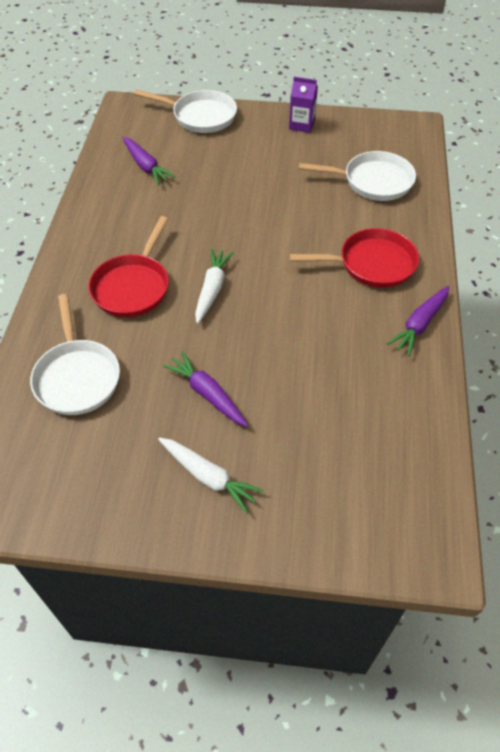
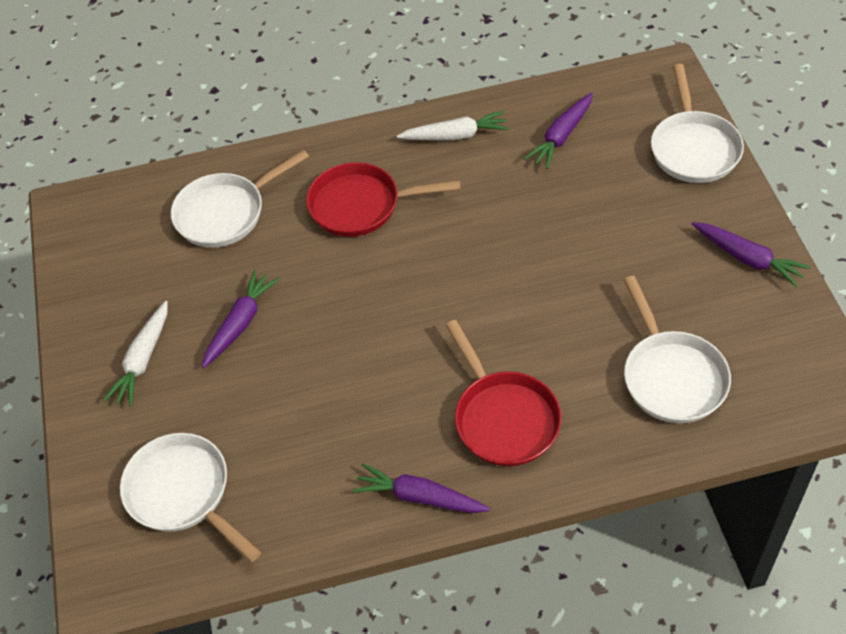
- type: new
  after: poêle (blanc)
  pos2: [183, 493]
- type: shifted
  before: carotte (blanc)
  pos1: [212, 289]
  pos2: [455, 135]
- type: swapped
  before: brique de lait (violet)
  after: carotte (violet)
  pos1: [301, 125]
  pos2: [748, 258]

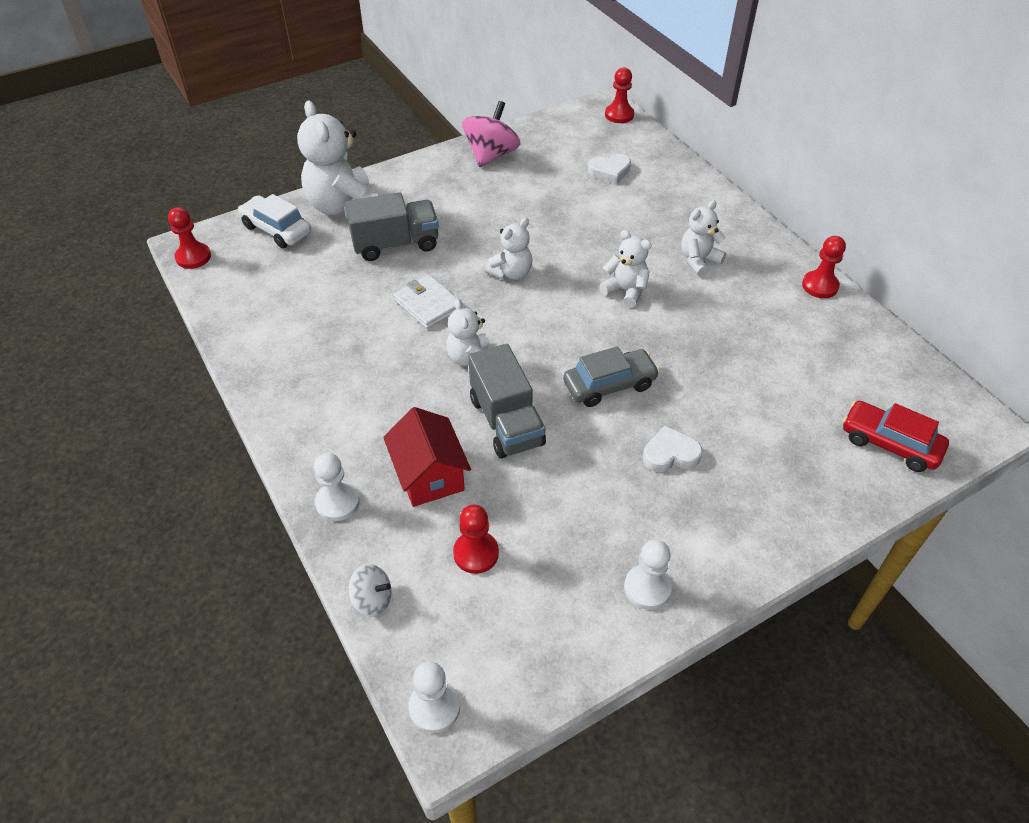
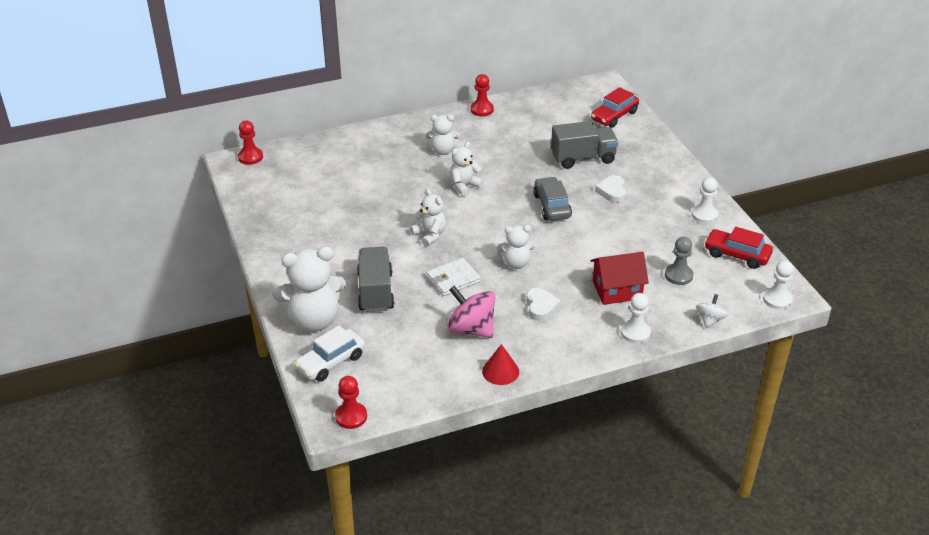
- type: new
  after: cône (rouge)
  pos2: [500, 371]
- type: new
  after: voiture (rouge)
  pos2: [736, 255]
- type: shifted
  before: toupie (rose)
  pos1: [491, 155]
  pos2: [471, 329]
- type: shifted
  before: camion (gris)
  pos1: [506, 422]
  pos2: [583, 158]
- type: shifted
  before: cœur (blanc)
  pos1: [609, 171]
  pos2: [541, 307]
- type: repainted
  before: pion (rouge)
  after: pion (gris)
  pos1: [476, 553]
  pos2: [678, 275]
- type: rotated
  before: ours en peluche (blanc)
  pos1: [699, 260]
  pos2: [443, 151]
  turn: -60

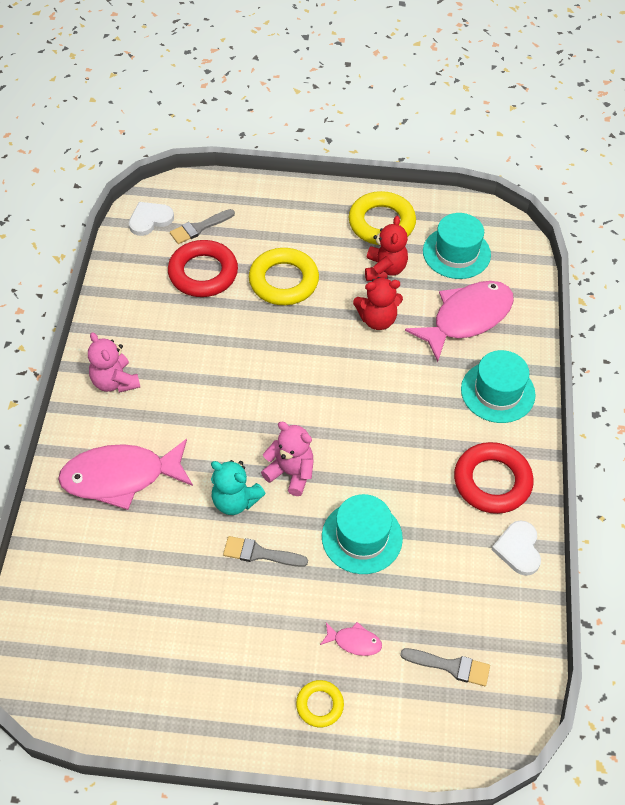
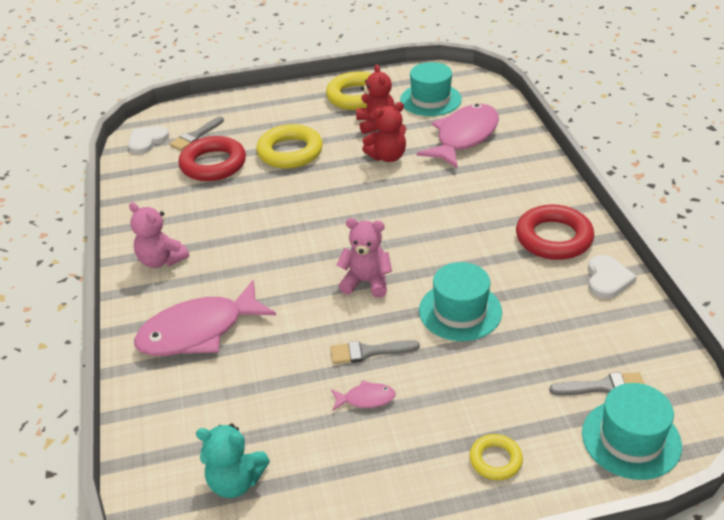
- type: shifted
  before: ours en peluche (turquoise)
  pos1: [235, 501]
  pos2: [235, 481]
- type: shifted
  before: poisson (rose)
  pos1: [354, 642]
  pos2: [366, 399]
- type: shifted
  before: chapeau (turquoise)
  pos1: [497, 392]
  pos2: [631, 439]
- type: rotated
  before: cœur (blanc)
  pos1: [518, 549]
  pos2: [607, 279]
  turn: -150

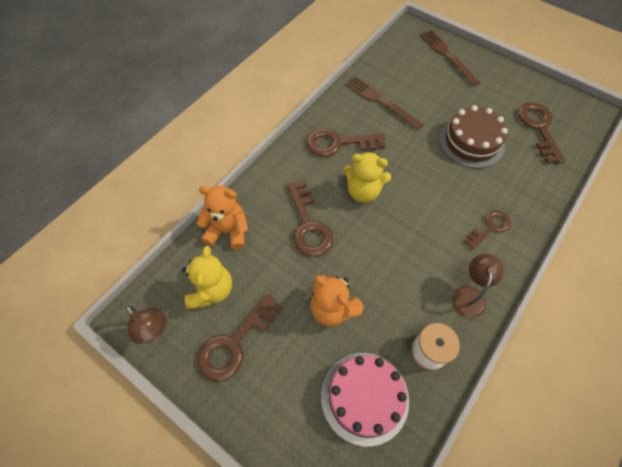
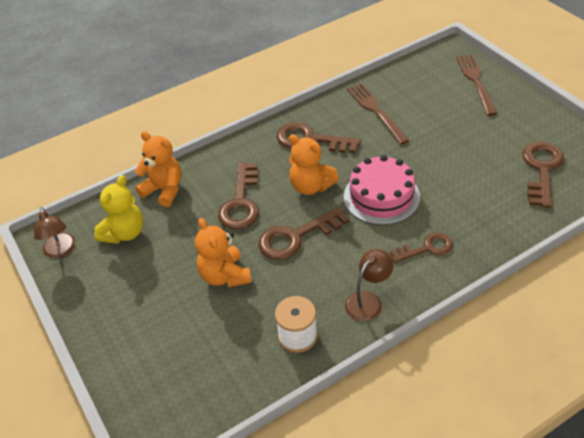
- type: gone
  before: gâteau (marron)
  pos1: [471, 142]
- type: shifted
  before: clé (marron)
  pos1: [234, 343]
  pos2: [296, 237]
- type: shifted
  before: gâteau (rose)
  pos1: [364, 397]
  pos2: [381, 196]
- type: repainted
  before: ours en peluche (jaune)
  after: ours en peluche (orange)
  pos1: [363, 191]
  pos2: [311, 186]

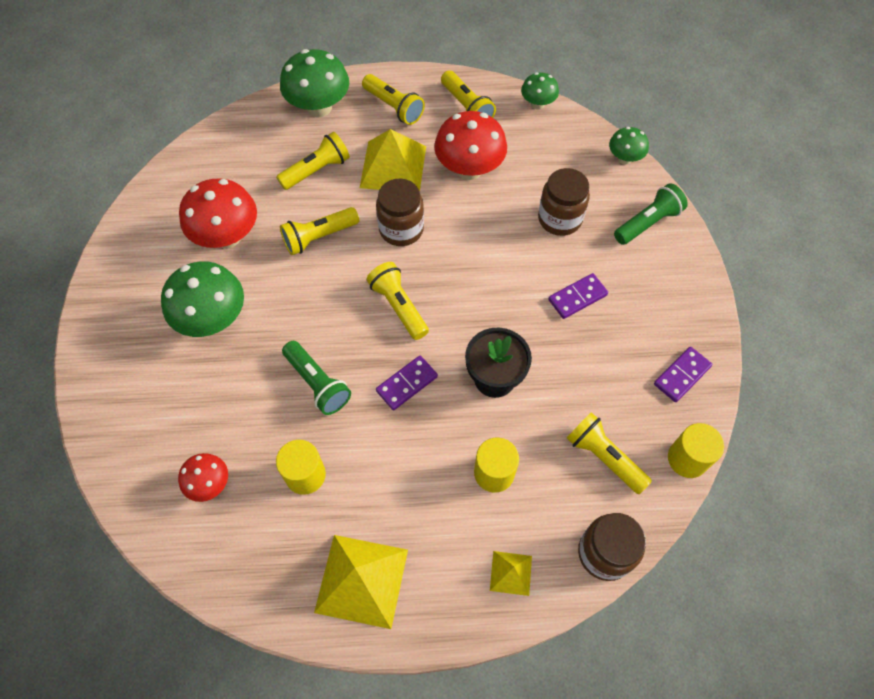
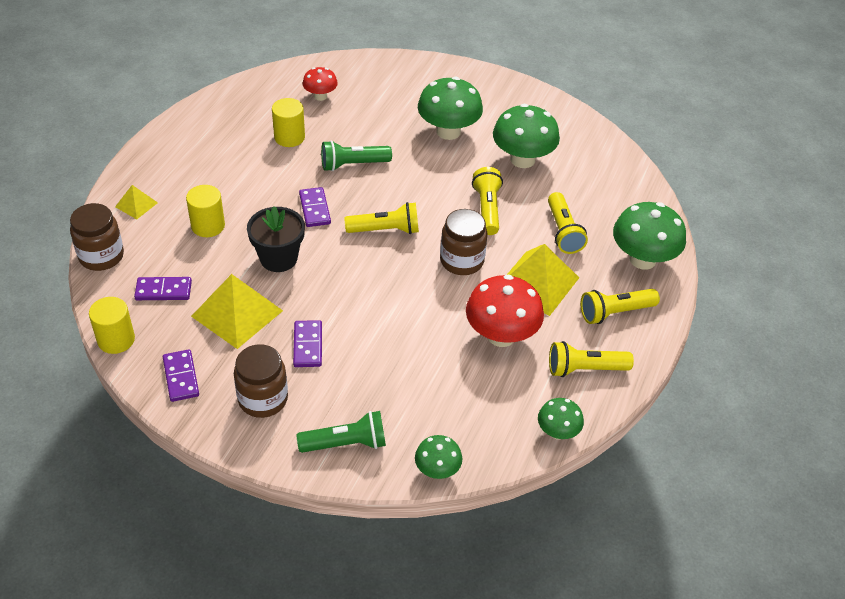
- type: shifted
  before: pyramide (jaune)
  pos1: [361, 580]
  pos2: [237, 313]
- type: shifted
  before: bocal (marron)
  pos1: [559, 219]
  pos2: [263, 399]
- type: swapped
  before: lampe de poche (jaune)
  after: domino (violet)
  pos1: [604, 457]
  pos2: [163, 290]
- type: repainted
  before: champignon (rouge)
  after: champignon (vert)
  pos1: [227, 236]
  pos2: [522, 159]
- type: rotated
  before: lampe de poche (vert)
  pos1: [647, 223]
  pos2: [346, 443]
  turn: -90

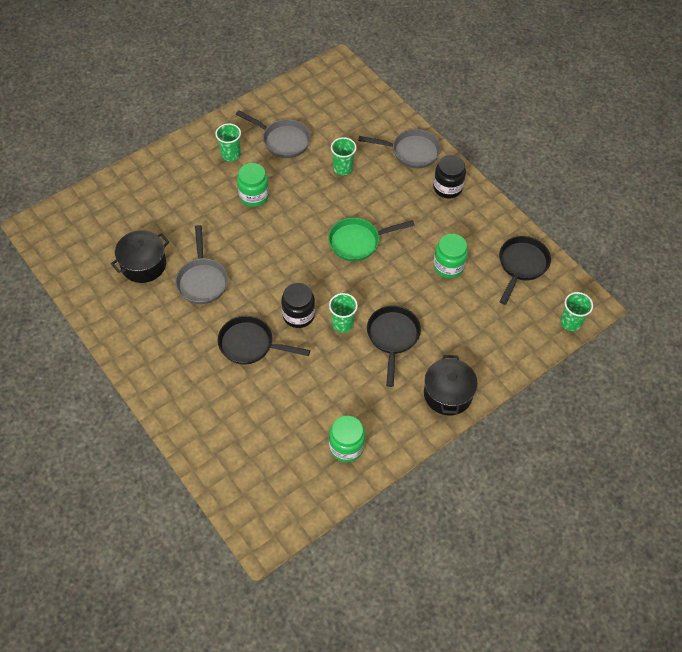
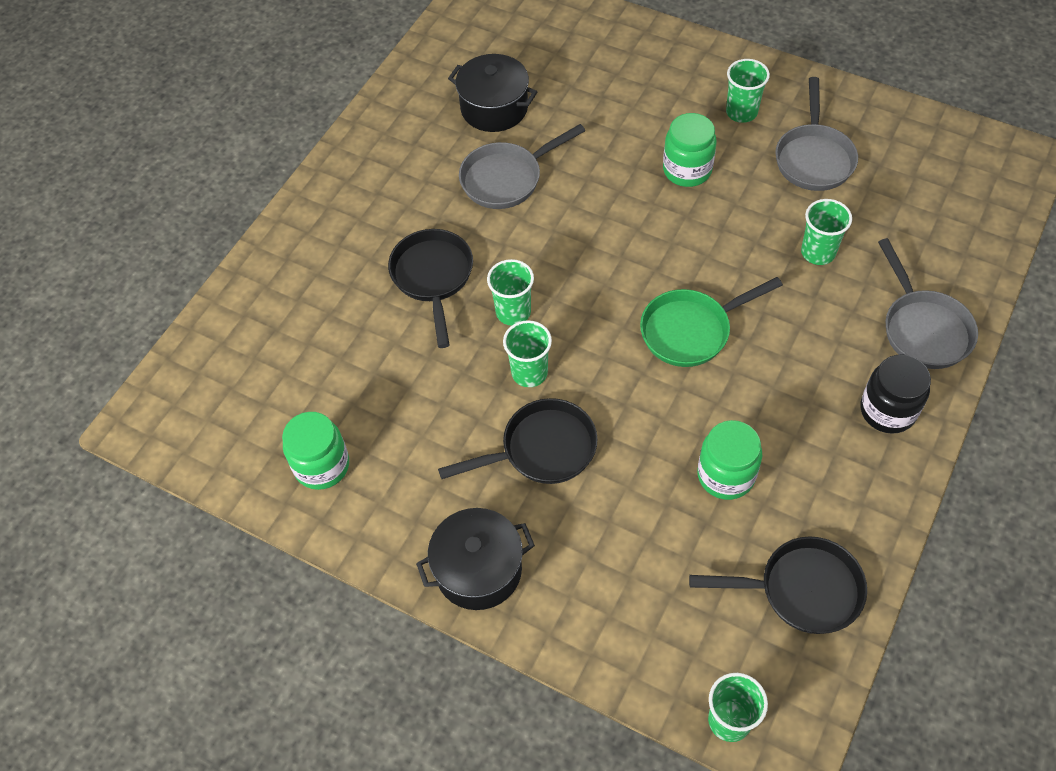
- type: swapped
  before: bocal (noir)
  after: gobelet (vert)
  pos1: [298, 315]
  pos2: [513, 312]
- type: rotated
  before: poêle (vert)
  pos1: [358, 242]
  pos2: [691, 330]
  turn: -75

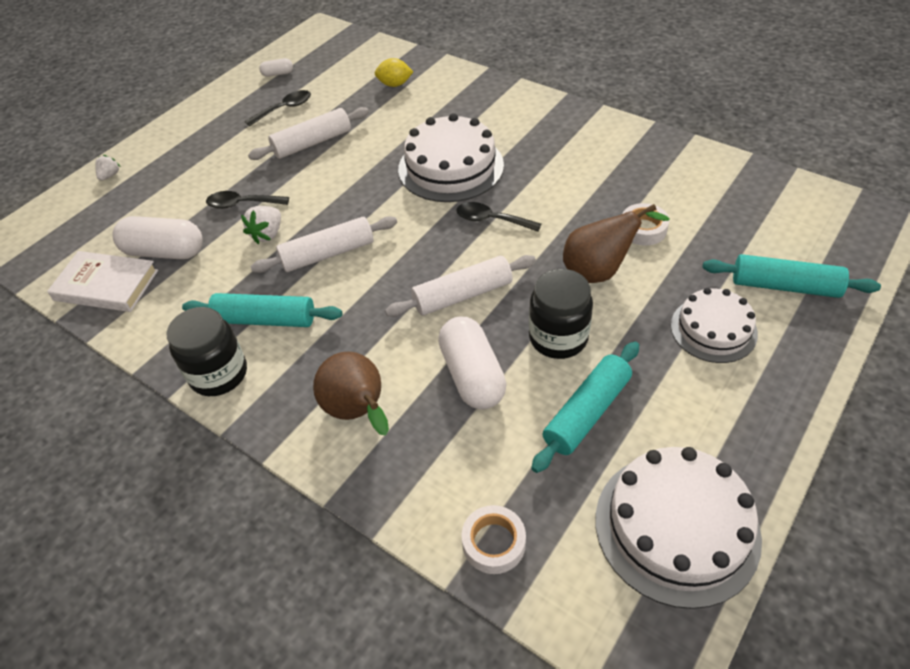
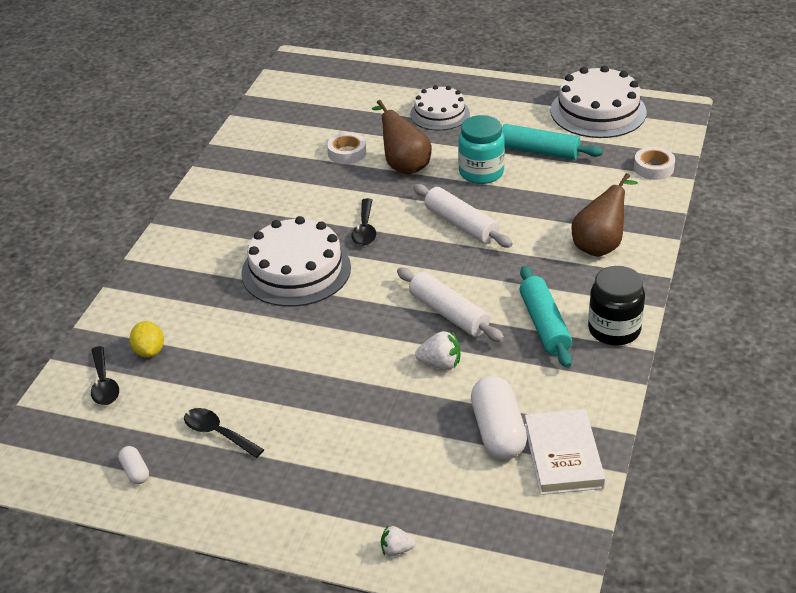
- type: gone
  before: rouleau à pâtisserie (blanc)
  pos1: [312, 143]
- type: gone
  before: gélule (blanc)
  pos1: [472, 375]
- type: gone
  before: rouleau à pâtisserie (turquoise)
  pos1: [784, 286]
- type: shifted
  before: cuillère (noir)
  pos1: [242, 204]
  pos2: [104, 384]
- type: repainted
  before: bocal (noir)
  after: bocal (turquoise)
  pos1: [558, 338]
  pos2: [481, 173]

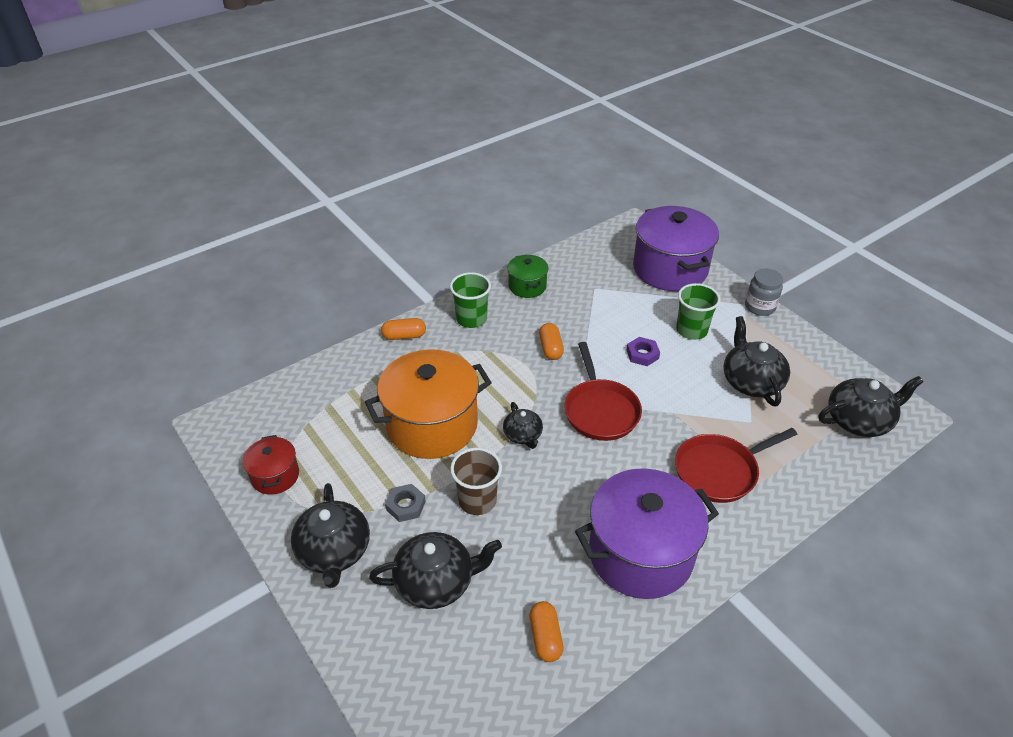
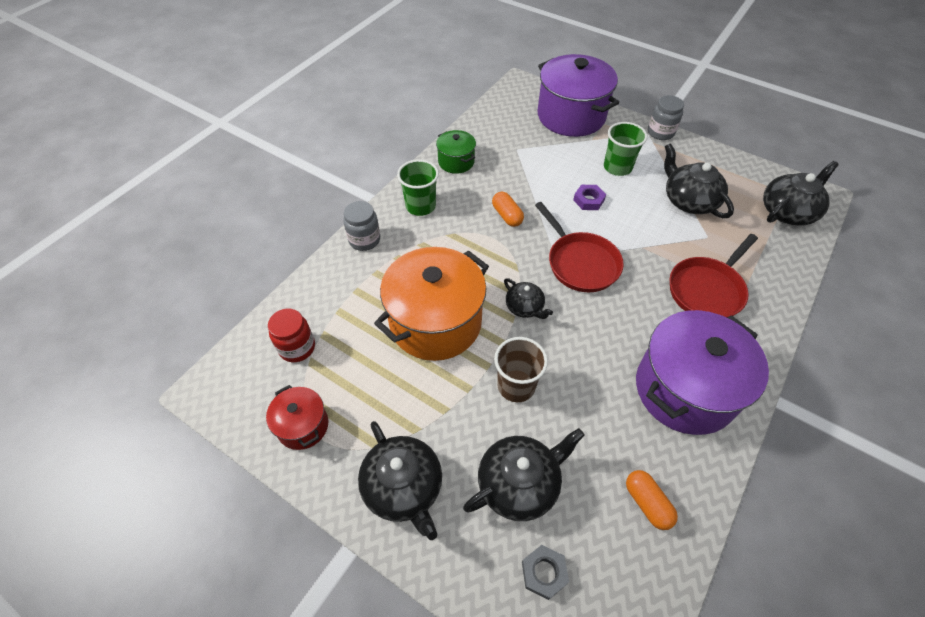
- type: new
  after: bocal (rouge)
  pos2: [297, 347]
- type: shifted
  before: écrou (gris)
  pos1: [406, 505]
  pos2: [544, 573]
- type: swapped
  before: gélule (orange)
  after: bocal (gris)
  pos1: [404, 336]
  pos2: [364, 240]

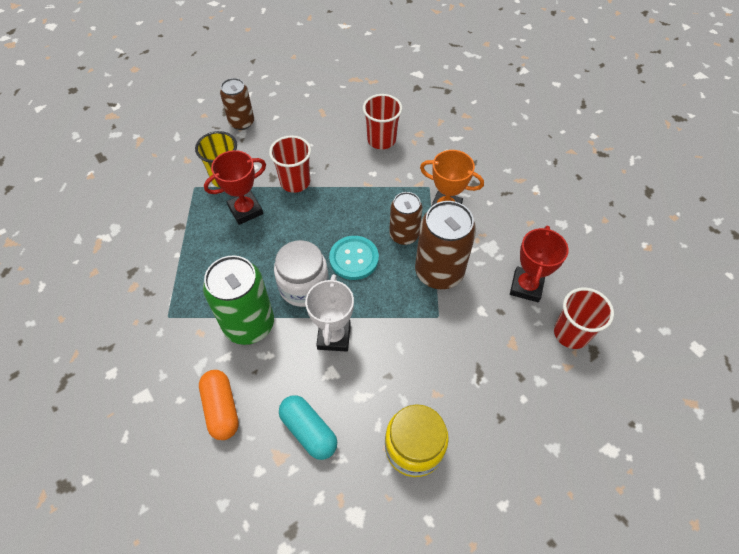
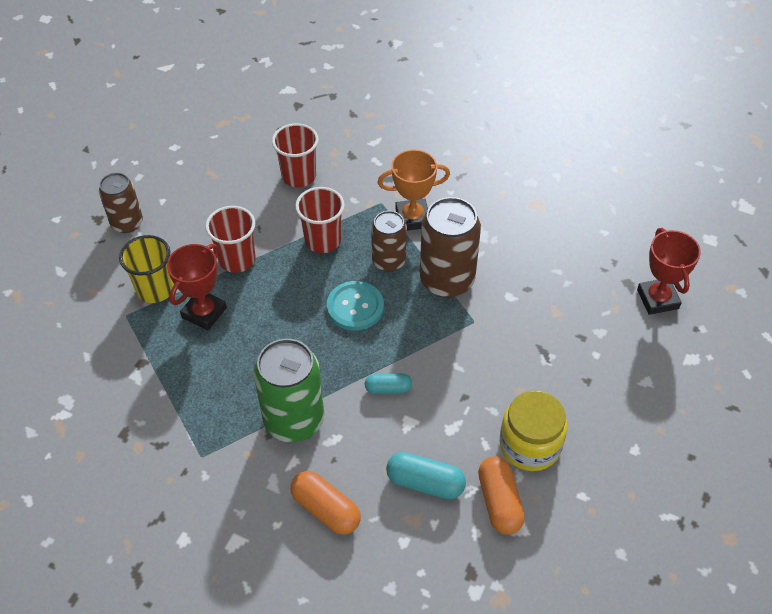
- type: gone
  before: bocal (blanc)
  pos1: [304, 286]
- type: new
  after: gélule (orange)
  pos2: [499, 502]
- type: shifted
  before: trophée (rouge)
  pos1: [526, 286]
  pos2: [657, 299]
- type: shifted
  before: gobelet (rouge)
  pos1: [571, 333]
  pos2: [323, 240]
- type: swapped
  before: trophée (blanc)
  after: gélule (turquoise)
  pos1: [334, 336]
  pos2: [388, 388]

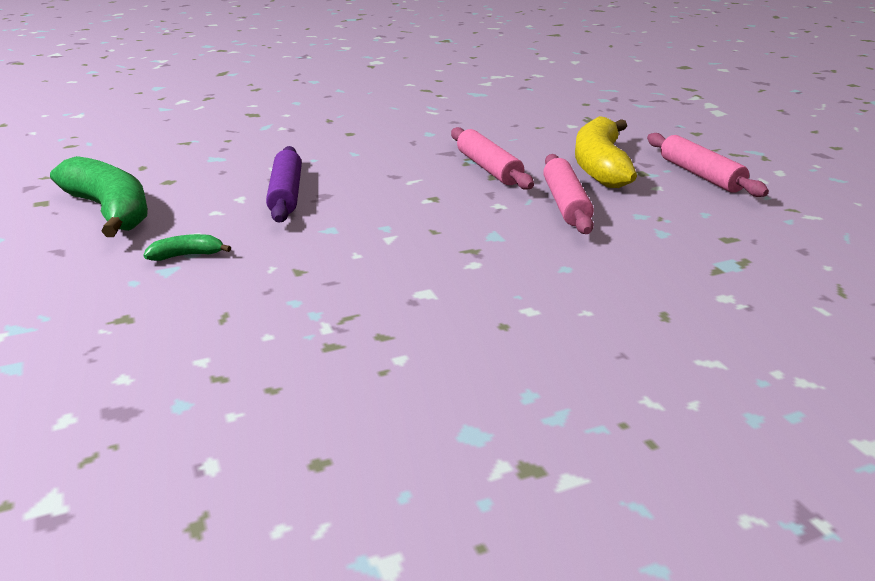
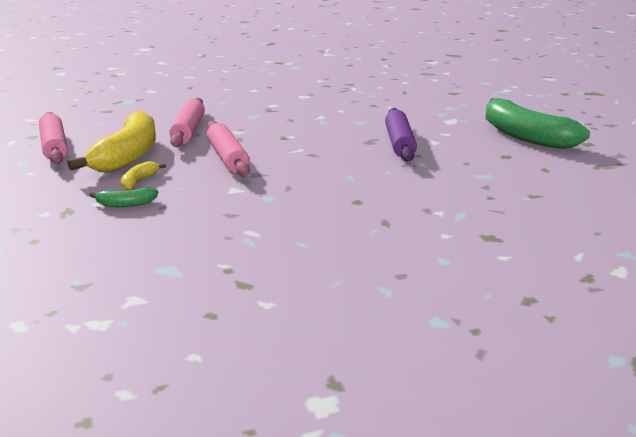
- type: new
  after: banane (jaune)
  pos2: [139, 181]
- type: shifted
  before: banane (vert)
  pos1: [187, 255]
  pos2: [126, 204]

